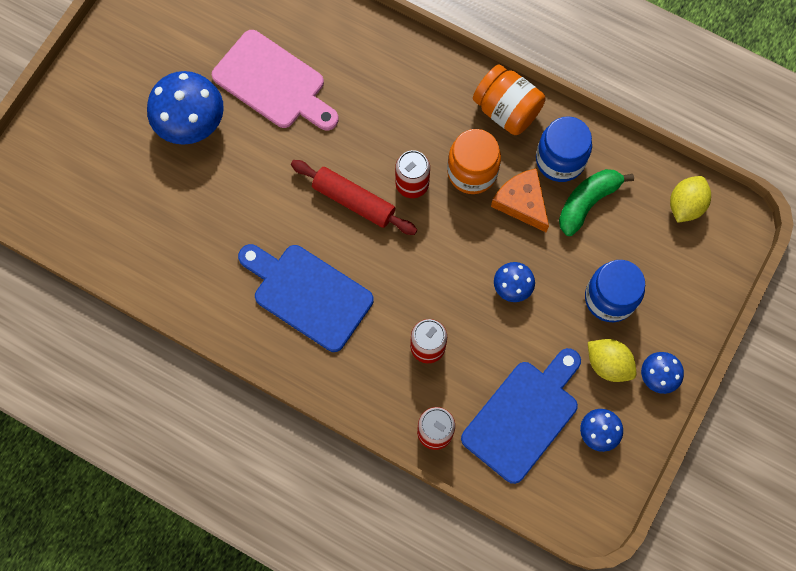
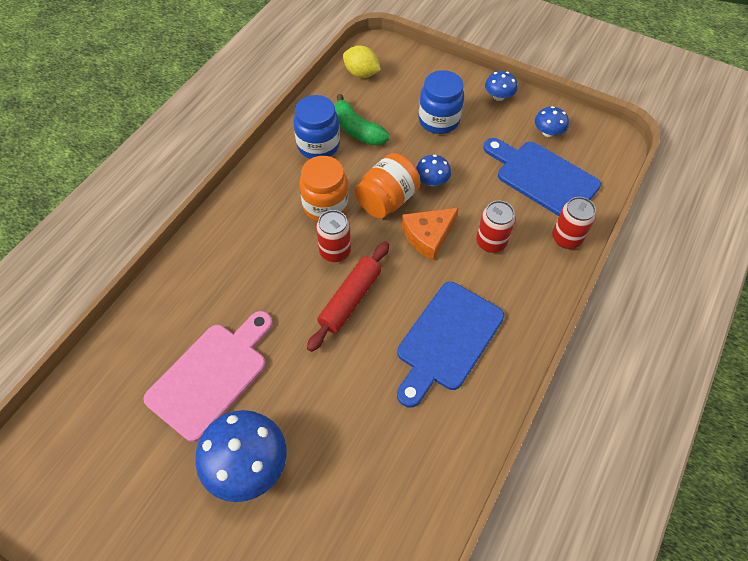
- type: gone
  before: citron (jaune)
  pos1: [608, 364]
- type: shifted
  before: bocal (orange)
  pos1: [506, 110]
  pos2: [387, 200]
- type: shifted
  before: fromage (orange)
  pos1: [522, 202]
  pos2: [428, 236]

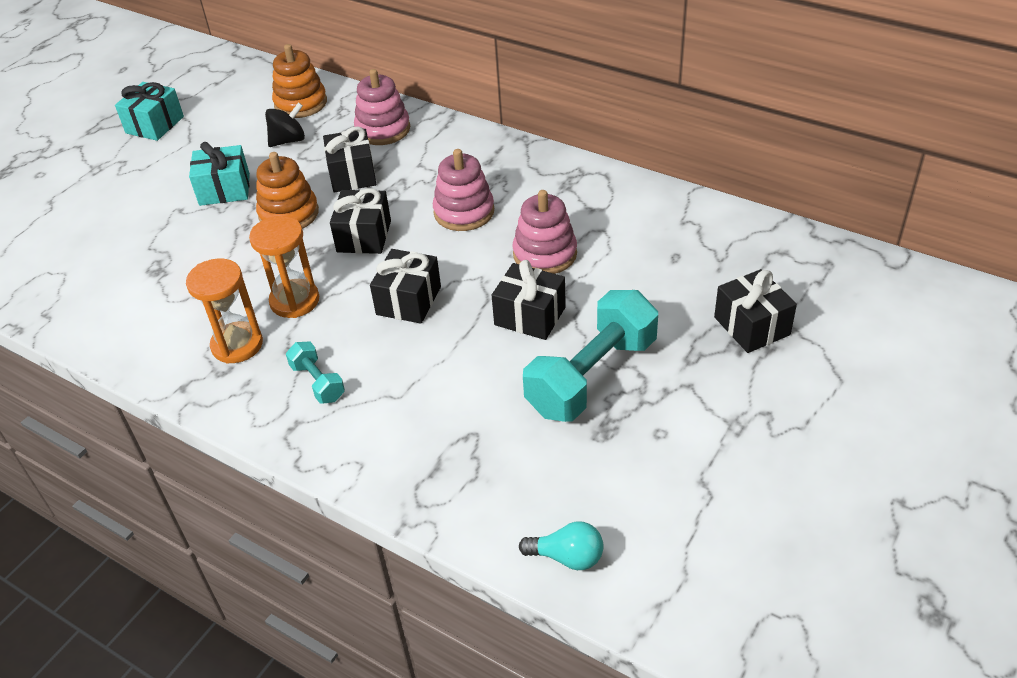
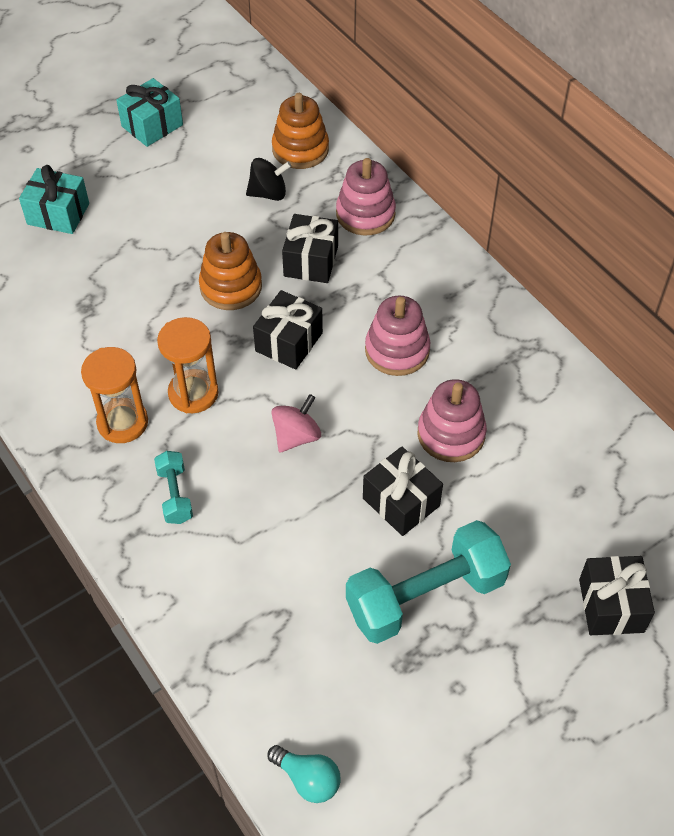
- type: shifted
  before: cadeau (turquoise)
  pos1: [224, 189]
  pos2: [58, 214]
- type: swapped
  before: cadeau (noir)
  after: toupie (rose)
  pos1: [408, 300]
  pos2: [296, 436]

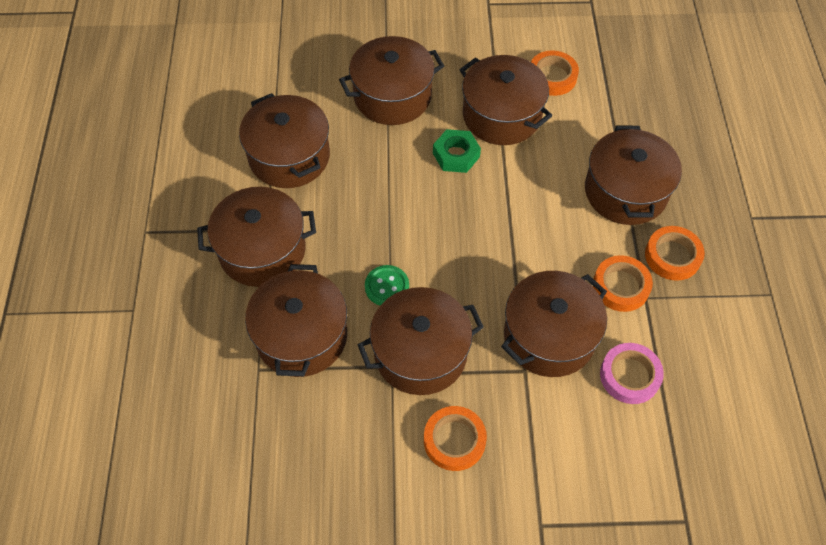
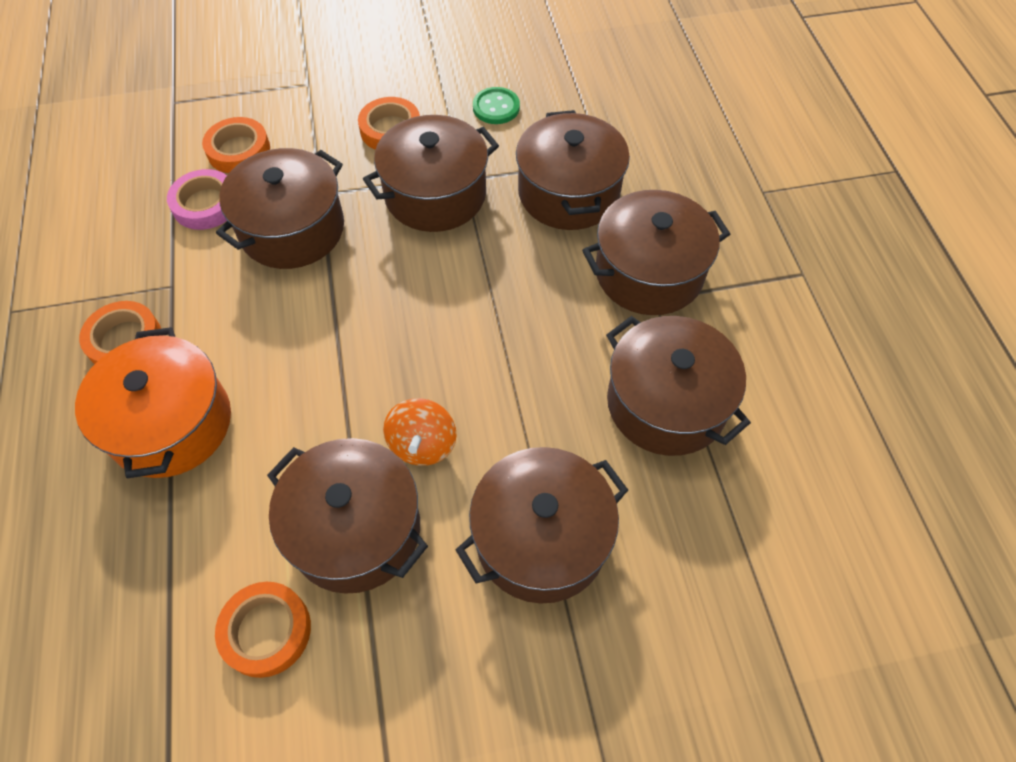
- type: shifted
  before: bouton (vert)
  pos1: [387, 286]
  pos2: [496, 107]
- type: shifted
  before: ruban adhésif (orange)
  pos1: [620, 286]
  pos2: [239, 150]
- type: swapped
  before: écrou (vert)
  after: toupie (orange)
  pos1: [456, 155]
  pos2: [422, 444]
- type: repainted
  before: marmite (marron)
  after: marmite (orange)
  pos1: [625, 191]
  pos2: [171, 424]

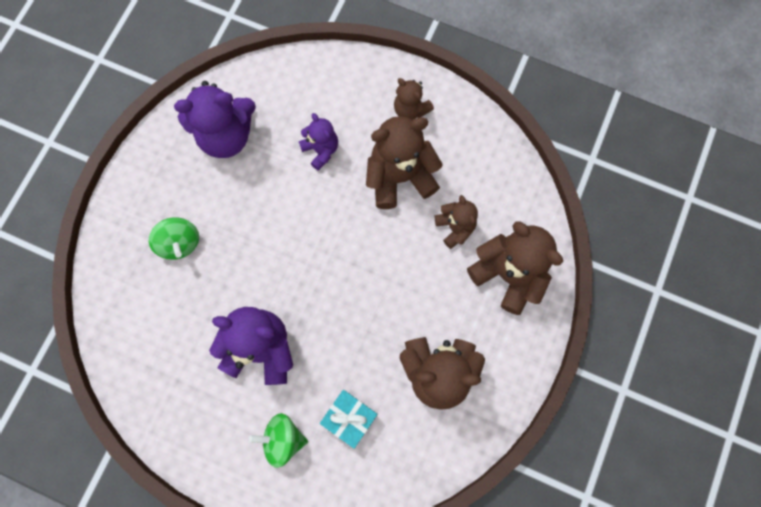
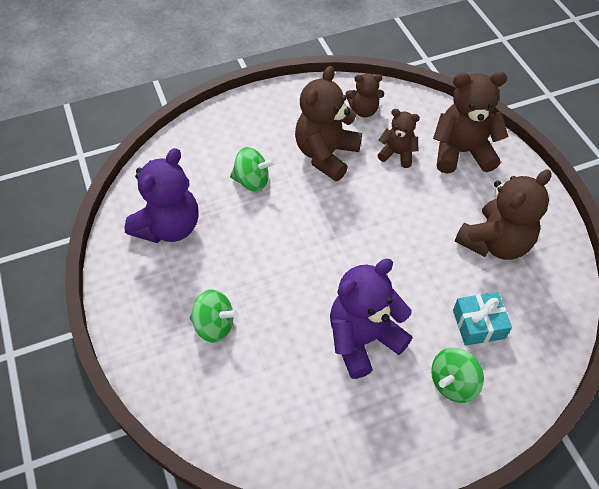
- type: shifted
  before: ours en peluche (marron)
  pos1: [410, 109]
  pos2: [363, 110]
- type: swapped
  before: ours en peluche (violet)
  after: toupie (vert)
  pos1: [321, 150]
  pos2: [252, 181]

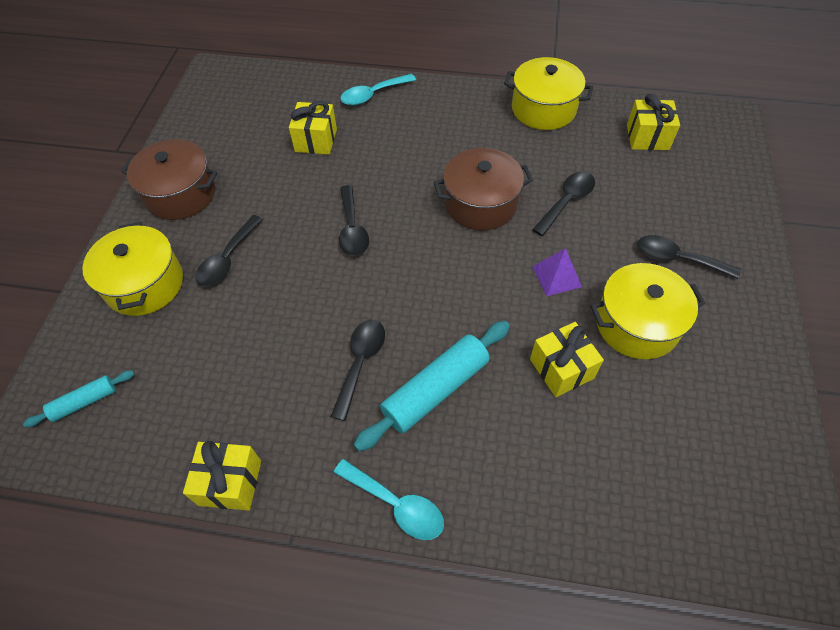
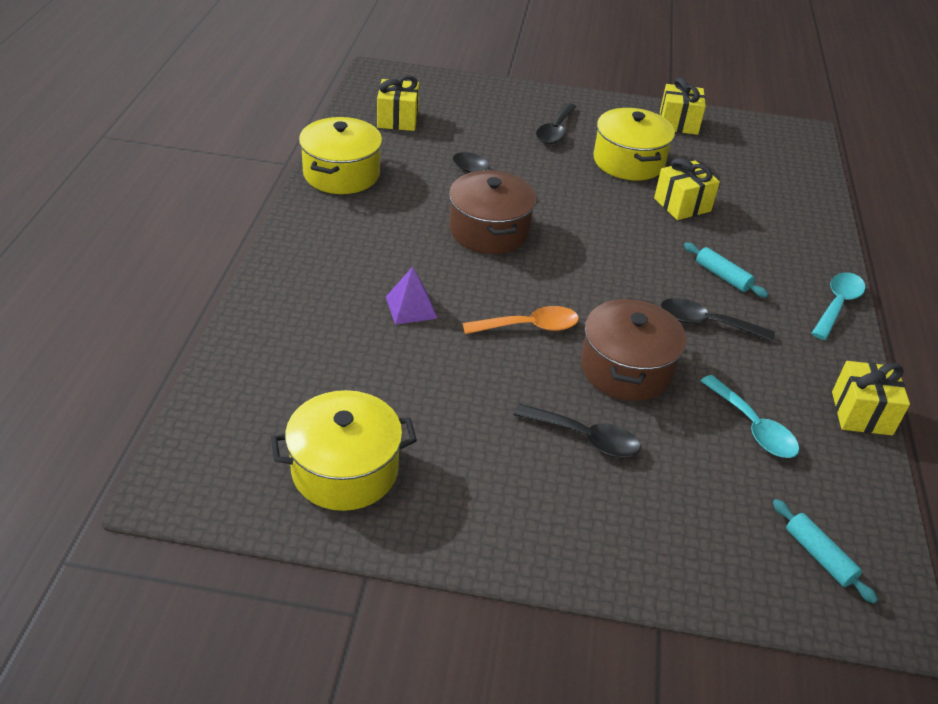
- type: shifted
  before: marmite (jaune)
  pos1: [145, 284]
  pos2: [345, 470]
- type: shifted
  before: marmite (marron)
  pos1: [180, 194]
  pos2: [626, 369]
- type: shifted
  before: cadeau (jaune)
  pos1: [316, 140]
  pos2: [678, 123]
- type: shifted
  before: cuillère (turquoise)
  pos1: [373, 95]
  pos2: [752, 426]
- type: shifted
  before: pyramide (violet)
  pos1: [557, 276]
  pos2: [411, 307]
- type: repainted
  before: cuillère (noir)
  after: cuillère (orange)
  pos1: [352, 229]
  pos2: [529, 327]
- type: scaled
  before: rouleau à pâtisserie (turquoise)
  pos1: [435, 390]
  pos2: [722, 276]
  scale: 0.54

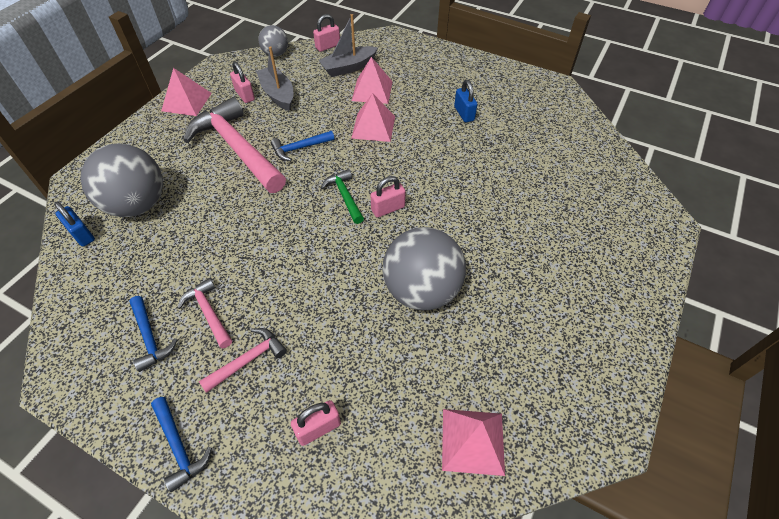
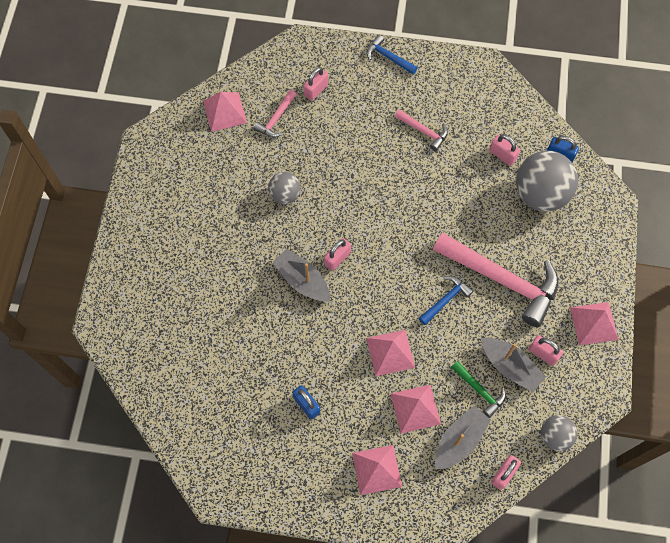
- type: gone
  before: marteau (bleu)
  pos1: [150, 338]
- type: new
  after: bateau (gris)
  pos2: [302, 280]
- type: new
  after: pyramide (rose)
  pos2: [377, 469]
- type: new
  after: cadenas (rose)
  pos2: [502, 155]
- type: shifted
  before: marteau (rose)
  pos1: [248, 360]
  pos2: [276, 119]
- type: shifted
  before: marteau (vert)
  pos1: [344, 196]
  pos2: [479, 390]
- type: scaled
  before: balle (gris)
  pos1: [421, 290]
  pos2: [285, 195]
  scale: 0.54

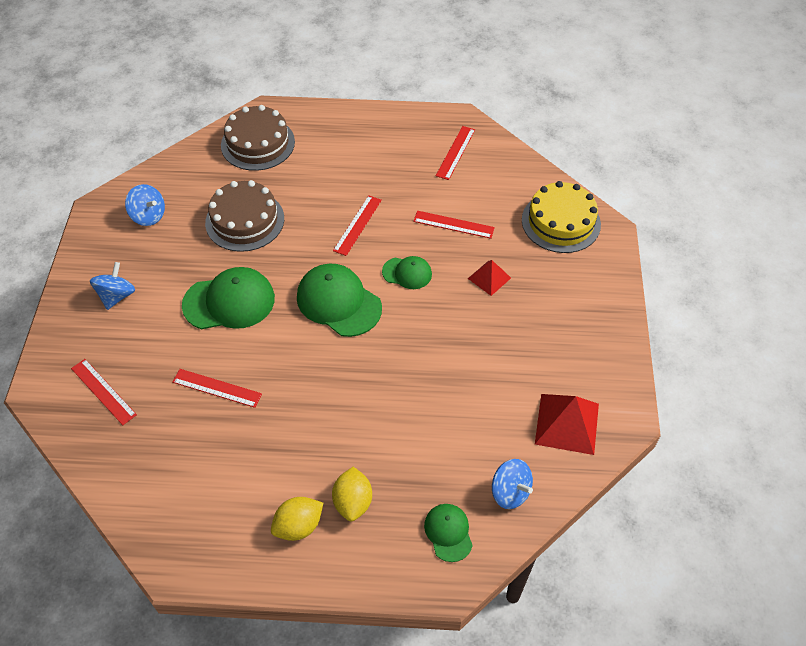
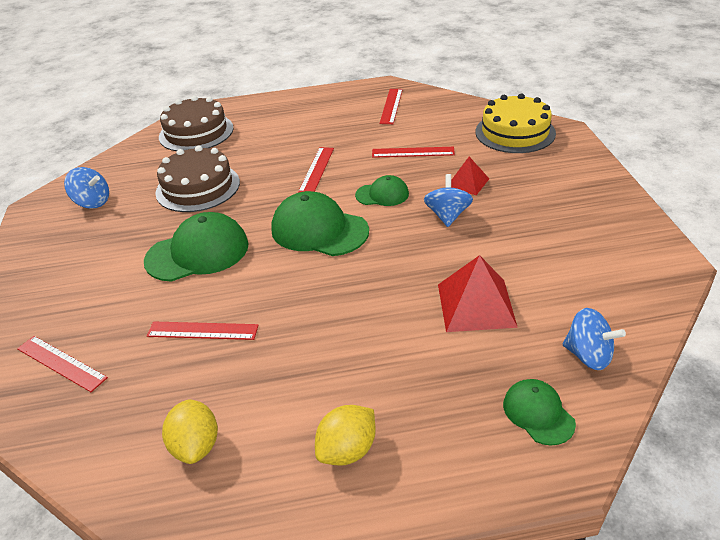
- type: shifted
  before: toupie (bleu)
  pos1: [117, 296]
  pos2: [447, 216]
- type: shifted
  before: citron (jaune)
  pos1: [353, 502]
  pos2: [196, 446]
- type: shifted
  before: pyramide (rouge)
  pos1: [567, 423]
  pos2: [476, 305]

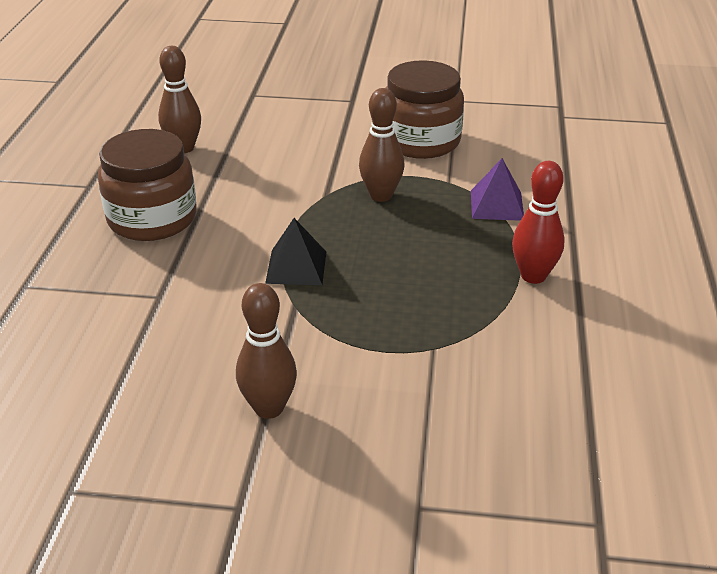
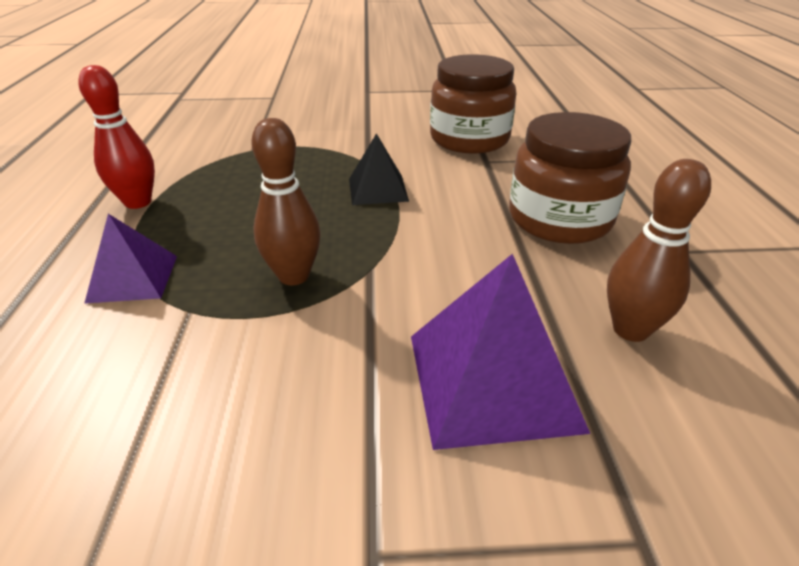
- type: gone
  before: quille (marron)
  pos1: [269, 408]
- type: new
  after: pyramide (violet)
  pos2: [491, 380]
- type: shifted
  before: bocal (marron)
  pos1: [421, 141]
  pos2: [469, 139]

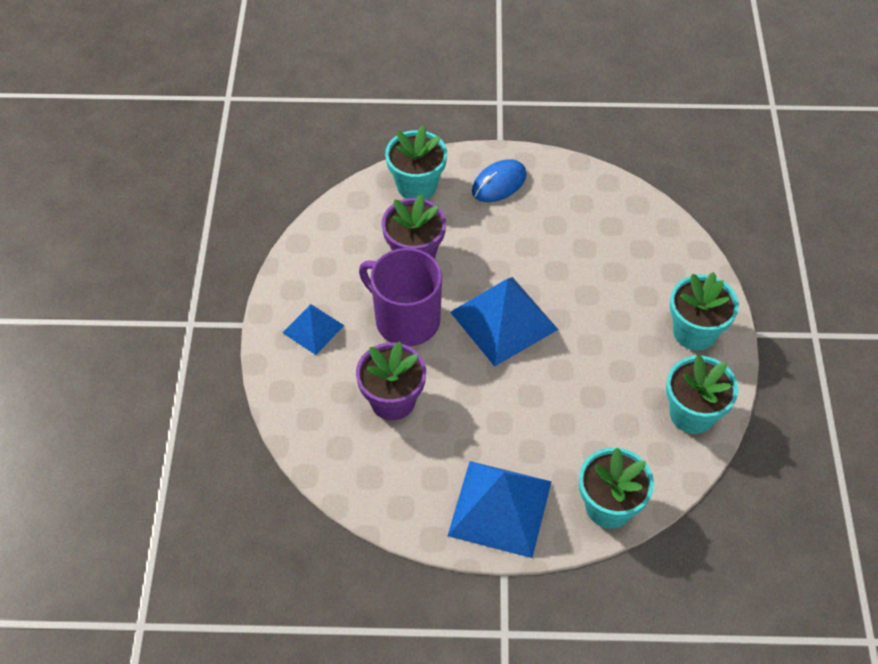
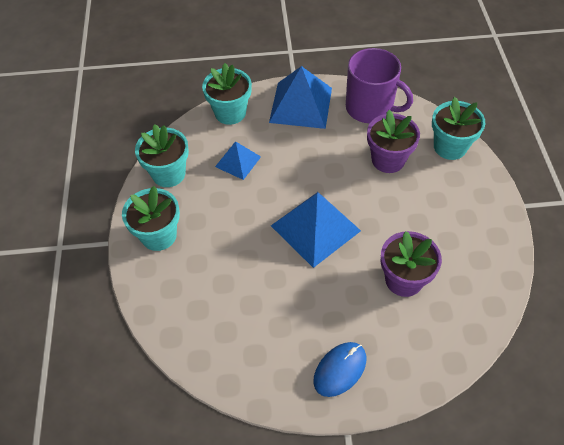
- type: shifted
  before: pyramide (bleu)
  pos1: [313, 329]
  pos2: [238, 161]
- type: shifted
  before: tasse (violet)
  pos1: [406, 320]
  pos2: [370, 108]
- type: shifted
  before: pot de fleurs (turquoise)
  pos1: [417, 186]
  pos2: [450, 147]

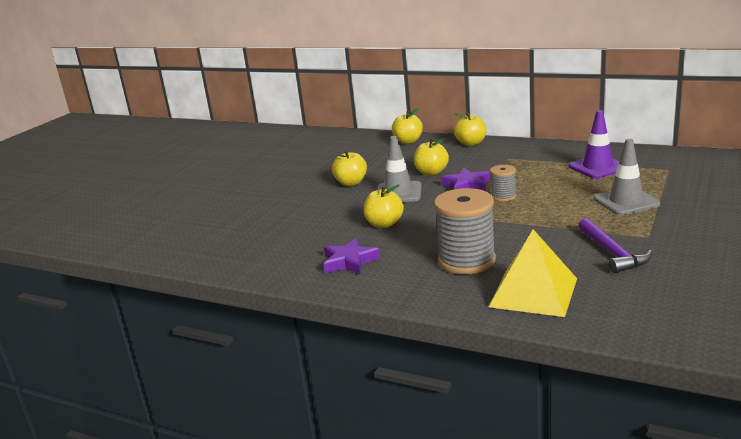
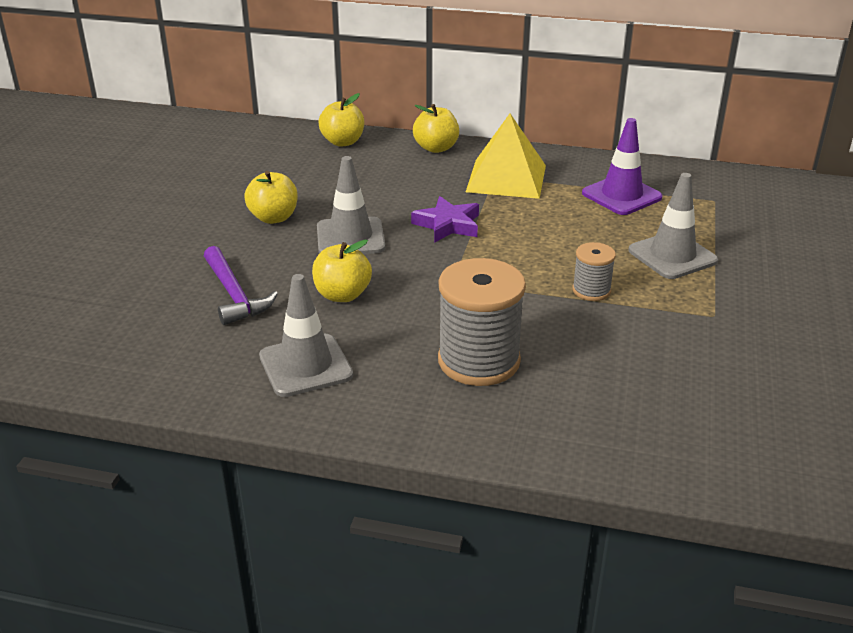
- type: gone
  before: pomme (jaune)
  pos1: [431, 172]
- type: shifted
  before: pyramide (jaune)
  pos1: [533, 292]
  pos2: [506, 178]
- type: shifted
  before: bobine (gris)
  pos1: [503, 196]
  pos2: [591, 290]
- type: shifted
  before: marteau (violet)
  pos1: [613, 253]
  pos2: [234, 295]
- type: swapped
  before: étoile (violet)
  after: cône de chantier (gris)
  pos1: [349, 261]
  pos2: [305, 366]

